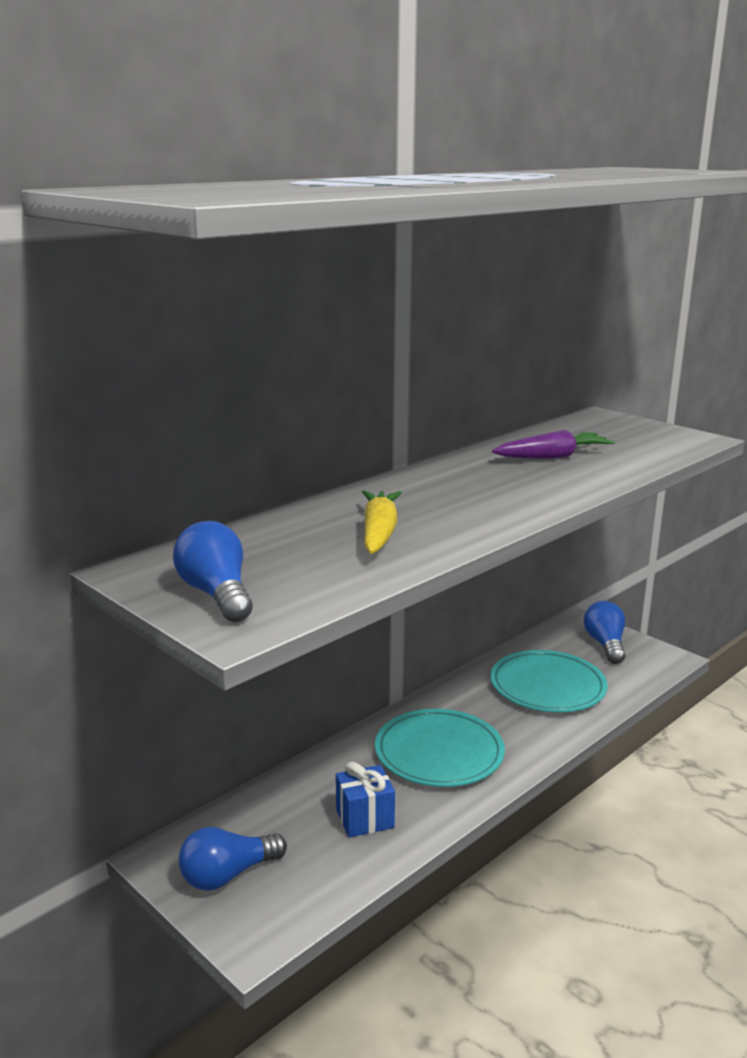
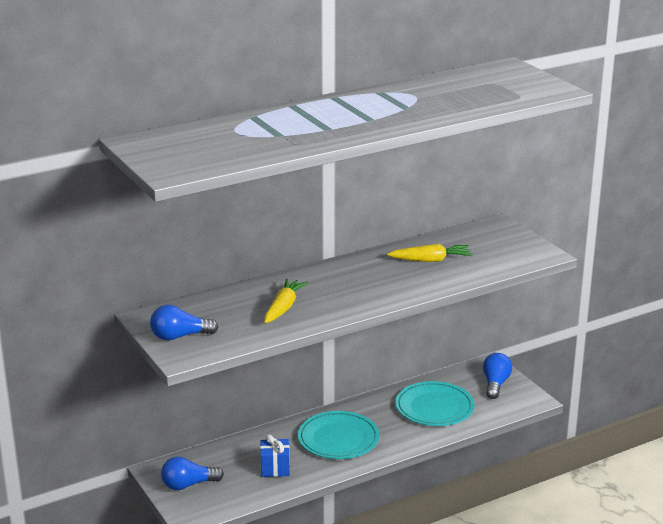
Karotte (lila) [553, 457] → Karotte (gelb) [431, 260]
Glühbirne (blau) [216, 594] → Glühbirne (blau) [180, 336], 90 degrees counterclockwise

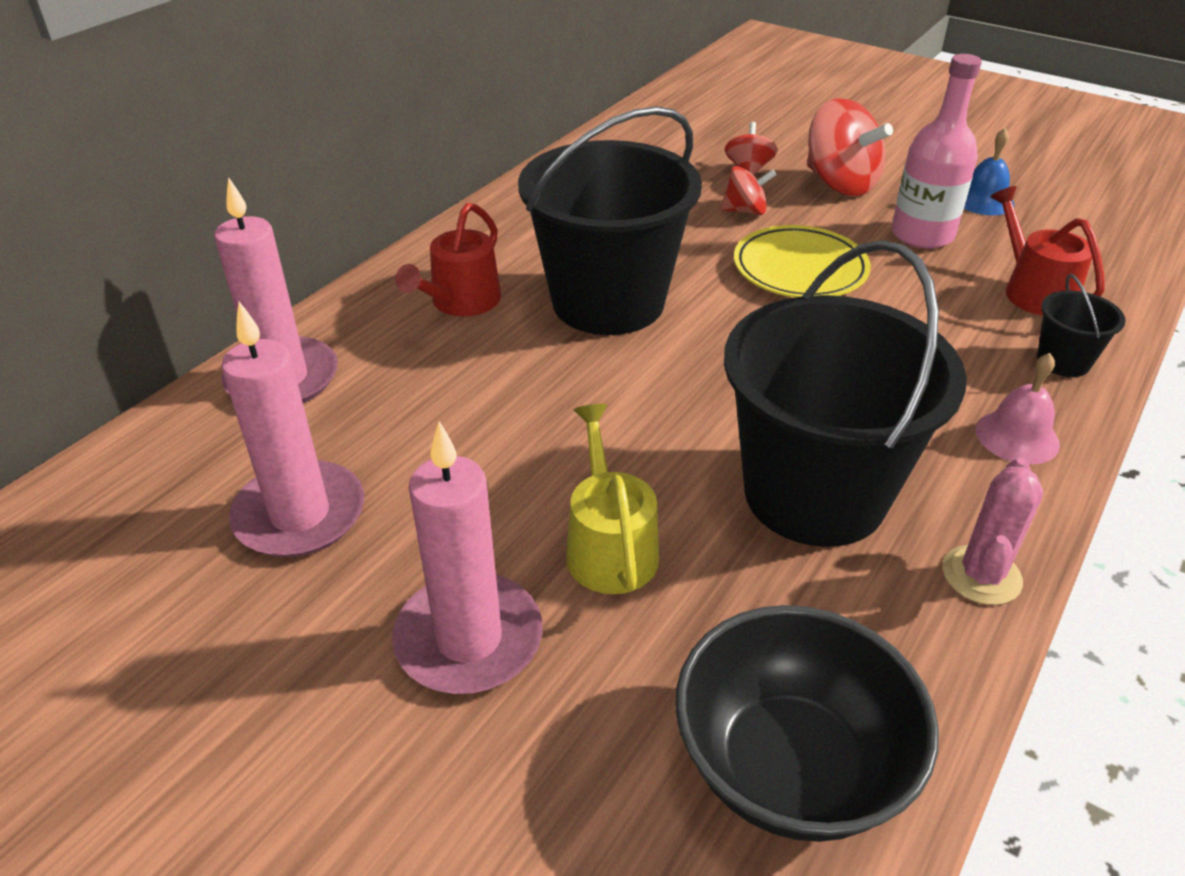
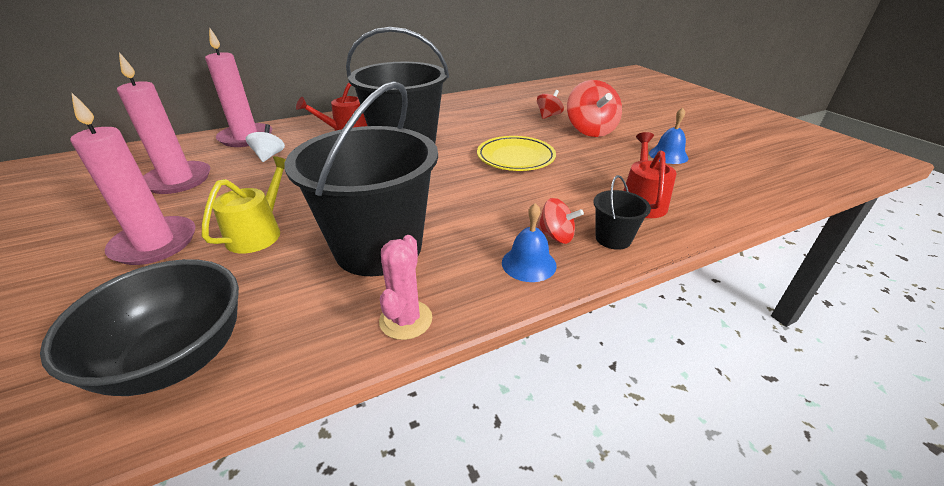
Flasche (rosa) [922, 234] → -
- → Kreisel (weiß) [269, 156]
Kreisel (rot) [745, 211] → Kreisel (rot) [556, 236], moved
Glocke (rosa) [1017, 436] → Glocke (blau) [528, 263]
Kaktus (rosa) [981, 575] → Kaktus (rosa) [406, 320], 45 degrees counterclockwise

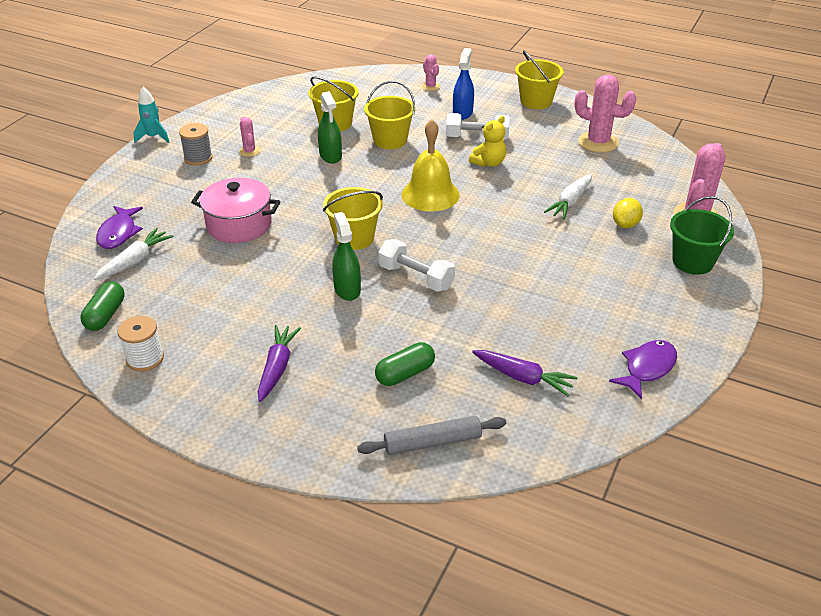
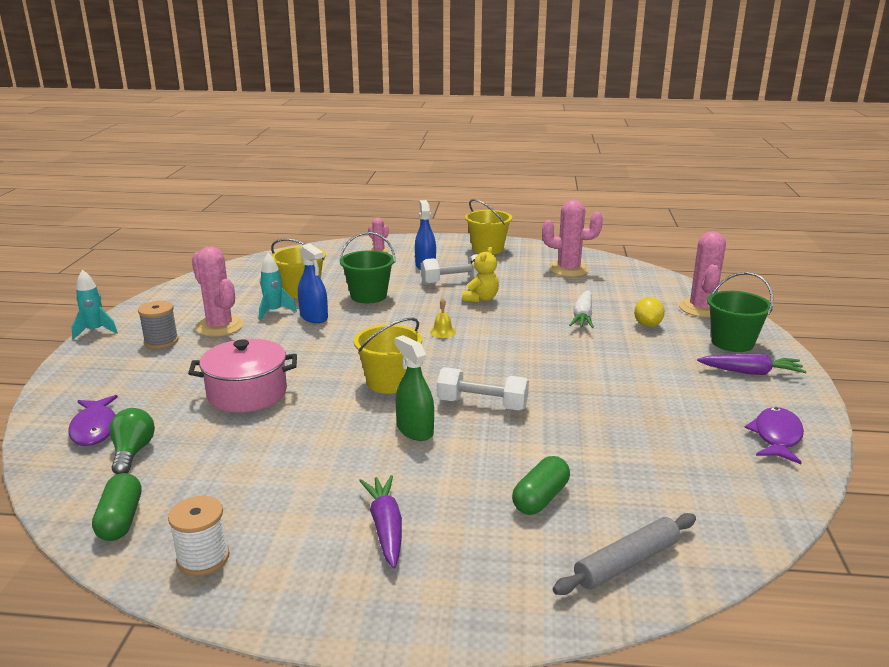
- → Rakete (türkis) [274, 312]
Karotte (lila) [523, 378] → Karotte (lila) [751, 372], moved
Karotte (weiß) [135, 261] → Glühbirne (grün) [132, 452]
Sprühflasche (grün) [330, 156] → Sprühflasche (blau) [314, 317]
Eimer (gelb) [390, 140] → Eimer (grün) [368, 296]
Kaktus (rosa) [249, 151] → Kaktus (rosa) [219, 327], x1.95
Glocke (gelb) [430, 194] → Glocke (gelb) [442, 332], x0.41

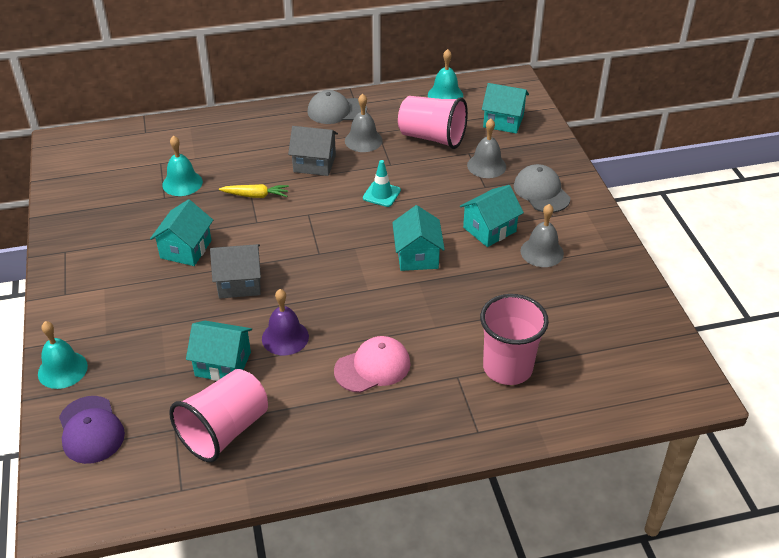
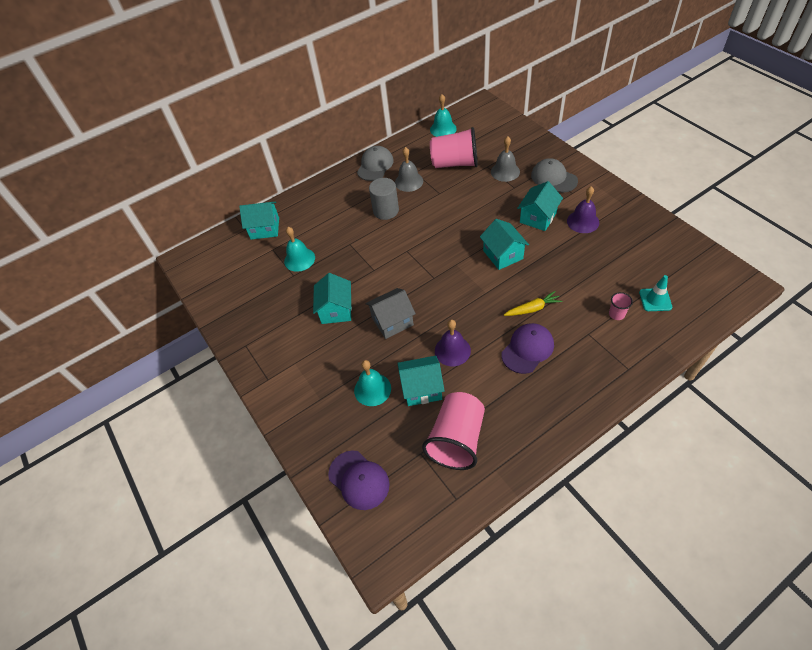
Glocke (türkis) [62, 369] → Glocke (türkis) [372, 389], moved
Karotte (gelb) [255, 195] → Karotte (gelb) [532, 309], moved
Leitkegel (türkis) [381, 194] → Leitkegel (türkis) [655, 300], moved
Haus (türkis) [503, 121] → Haus (türkis) [265, 228], moved
Haus (grau) [314, 163] → Vollzylinder (grau) [386, 211]
Kappe (rosa) [373, 367] → Kappe (lila) [527, 349]
Glocke (grau) [542, 252] → Glocke (lila) [583, 221]
Kappe (grau) [336, 111] → Kappe (grau) [375, 165], 135 degrees clockwise
Becher (rosa) [507, 368] → Becher (rosa) [616, 314], x0.43

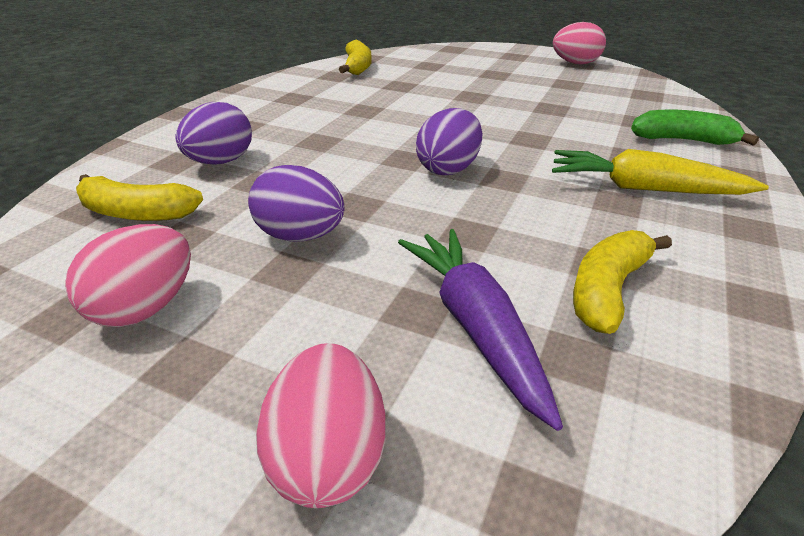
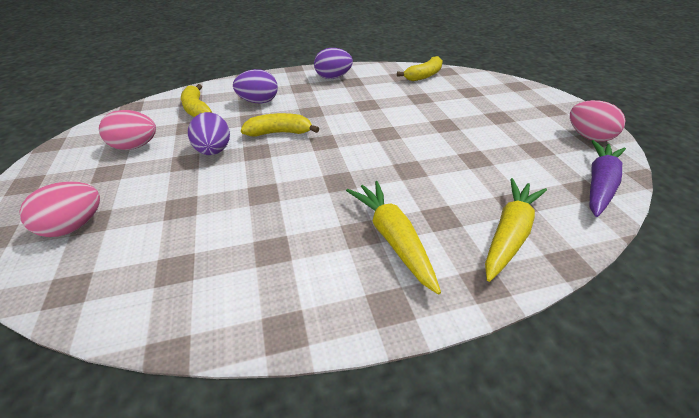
Karotte (lila) [475, 326] → Karotte (lila) [599, 184], moved
Ei (lila) [448, 169] → Ei (lila) [333, 77], moved
Banane (gelb) [608, 290] → Banane (gelb) [279, 133], moved
Banane (grün) [683, 140] → Karotte (gelb) [509, 234]

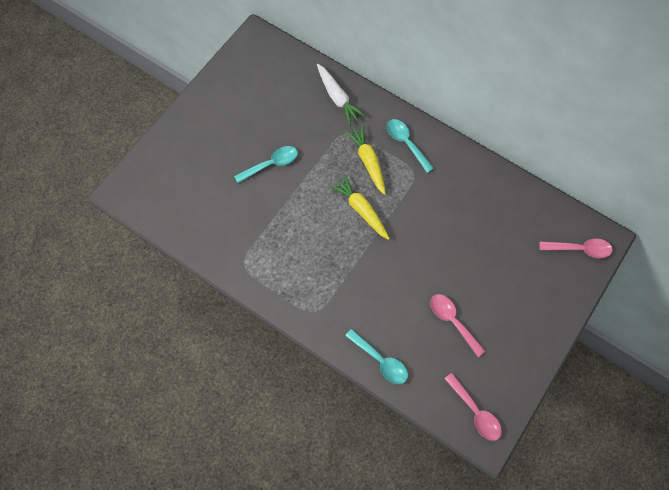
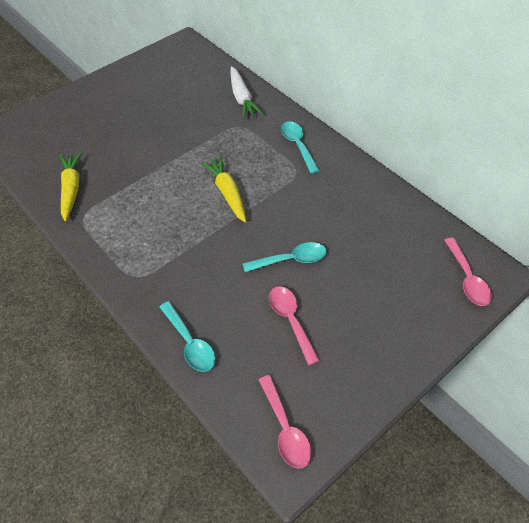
Löffel (türkis) [271, 164] → Löffel (türkis) [291, 260], moved
Karotte (gelb) [368, 161] → Karotte (gelb) [71, 189], moved
Löffel (rosa) [579, 249] → Löffel (rosa) [467, 278], 60 degrees clockwise

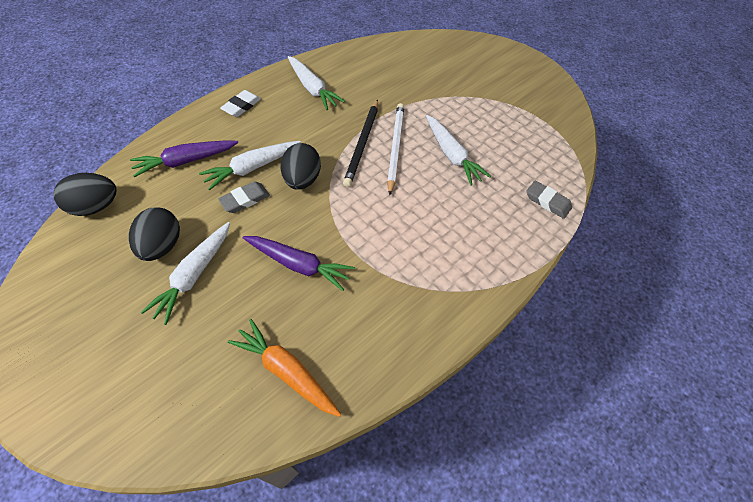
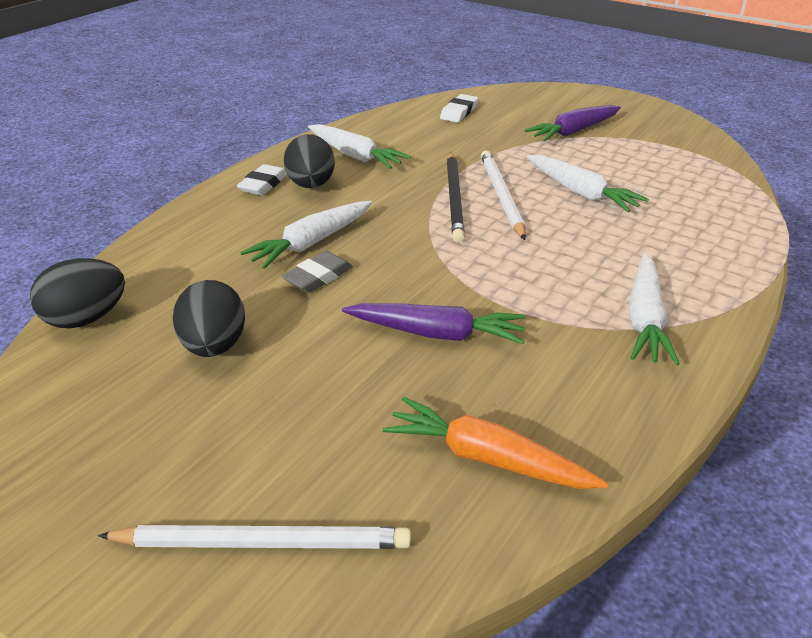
Radiergummi (grau) [547, 202] → -
- → Bleistift (weiß) [263, 542]
- → Radiergummi (weiß) [459, 112]
Karotte (lila) [186, 161] → Karotte (lila) [573, 132], moved
Karotte (weiß) [194, 275] → Karotte (weiß) [645, 319], moved
Ei (schwarz) [302, 180] → Ei (schwarz) [311, 185], moved

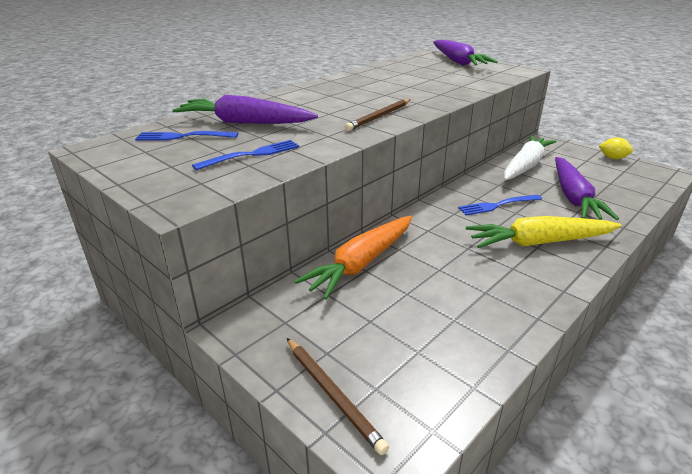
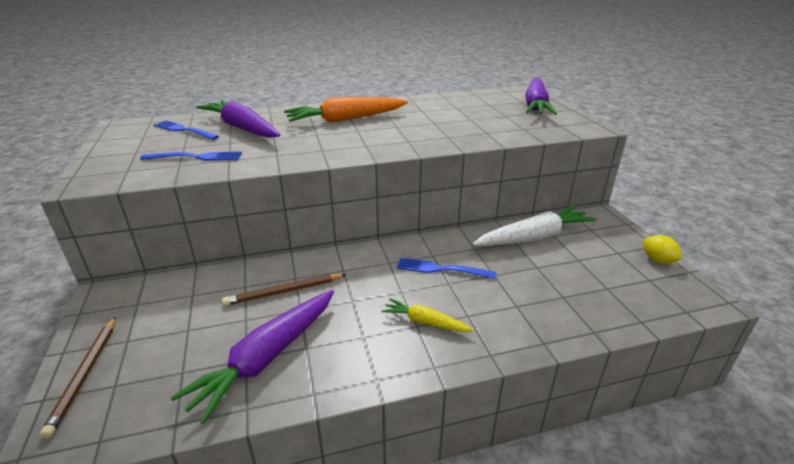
Karotte (orange) [361, 263] → Karotte (orange) [345, 119], moved
Bleistift (braun) [379, 117] → Bleistift (braun) [284, 292], moved
Karotte (lila) [573, 197] → Karotte (lila) [266, 358], moved
Karotte (gelb) [539, 242] → Karotte (gelb) [425, 322], x0.53

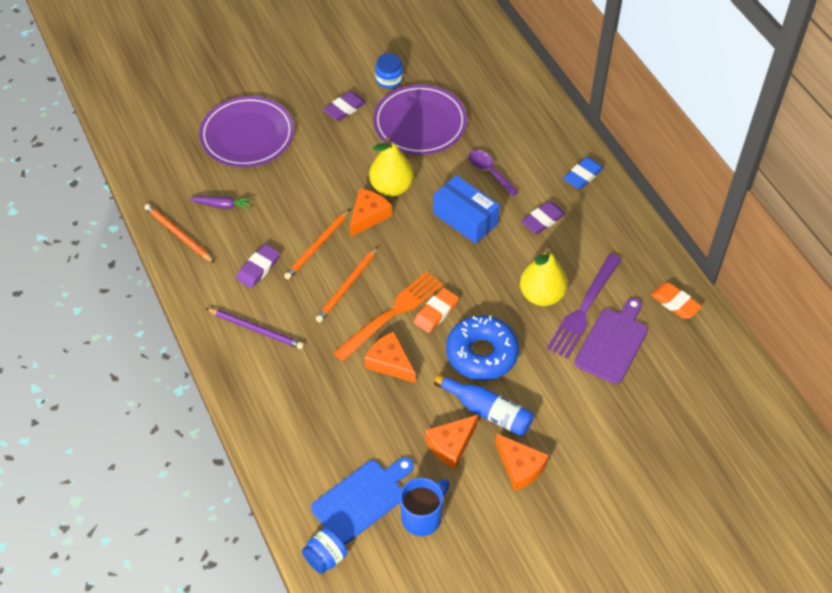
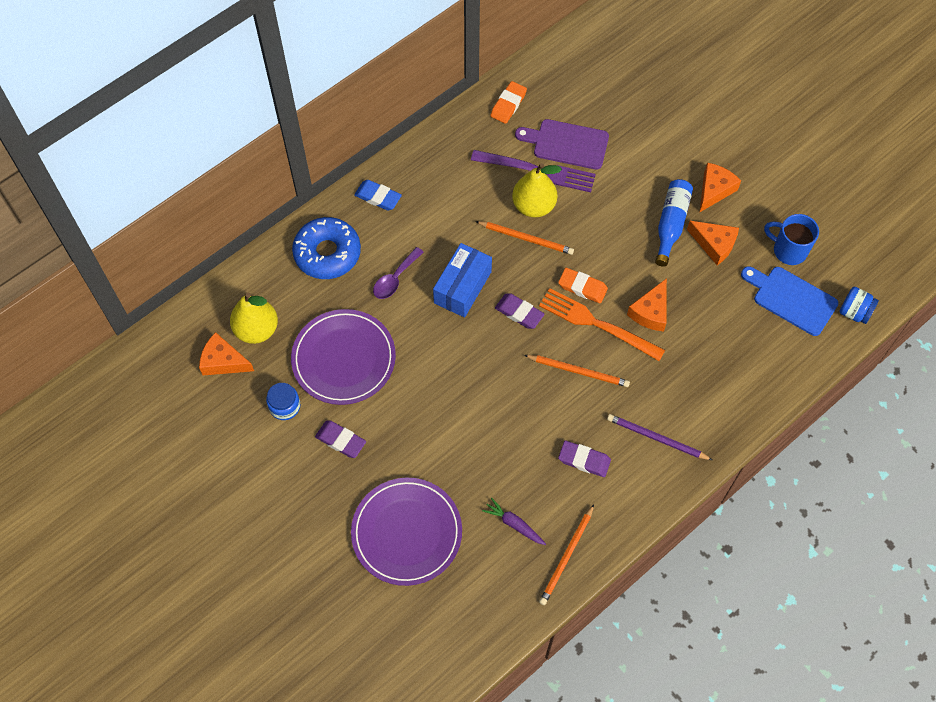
Bleistift (orange) [317, 246] → Bleistift (orange) [526, 238], moved
Käse (orange) [368, 216] → Käse (orange) [223, 361], moved
Birne (gelb) [391, 187] → Birne (gelb) [257, 329], moved
Donut (blau) [481, 354] → Donut (blau) [327, 253], moved
Radiergummi (lila) [543, 220] → Radiergummi (lila) [519, 313], moved
Karotte (lila) [222, 205] → Karotte (lila) [514, 524], 45 degrees counterclockwise
Bleistift (lila) [256, 330] → Bleistift (lila) [656, 438], 75 degrees counterclockwise

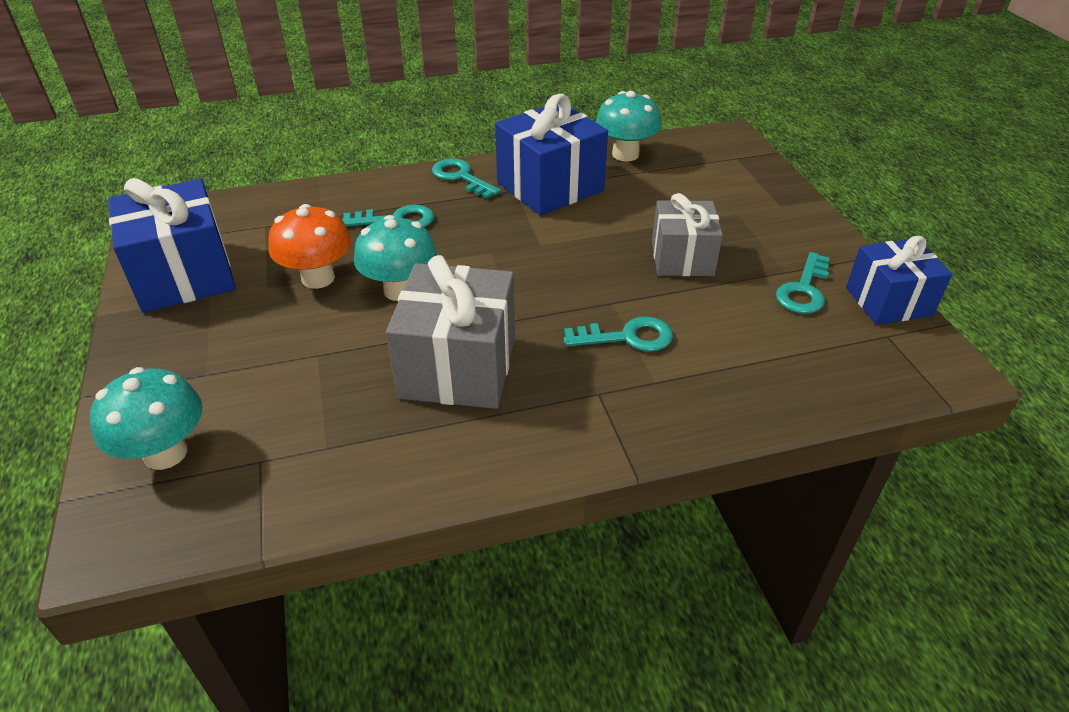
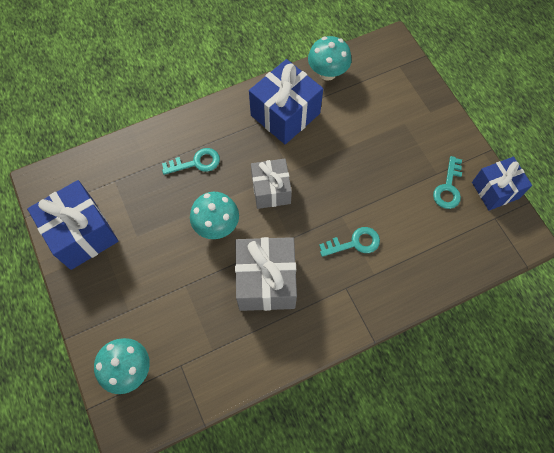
Pilz (orange) [318, 278] → -
Schlüssel (türkis) [461, 177] → -
Geschenk (grau) [682, 258] → Geschenk (grau) [271, 190], moved

